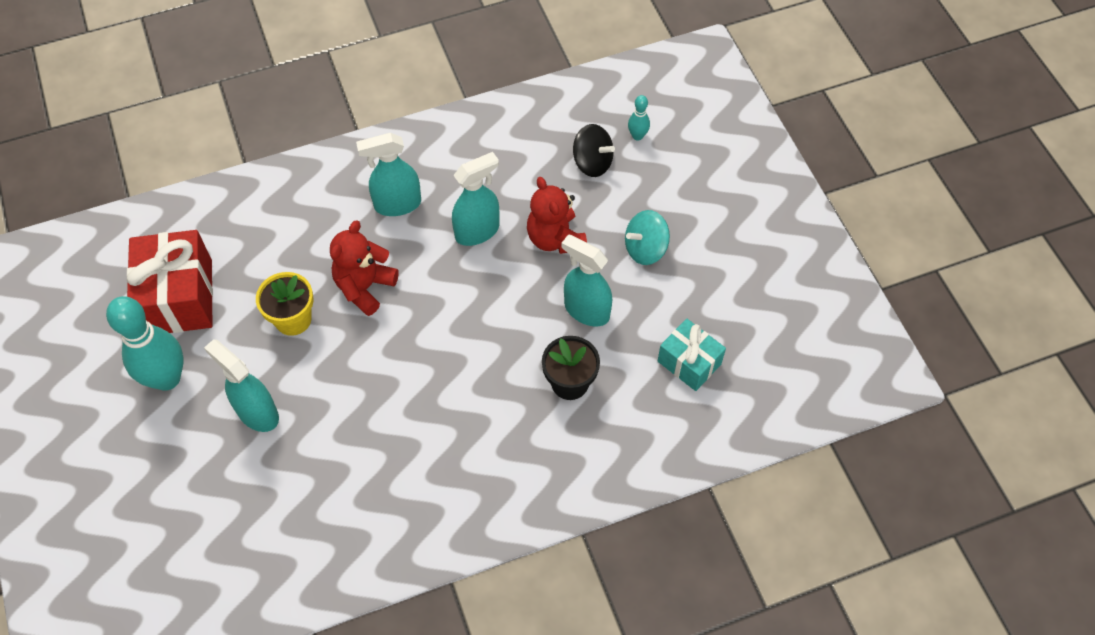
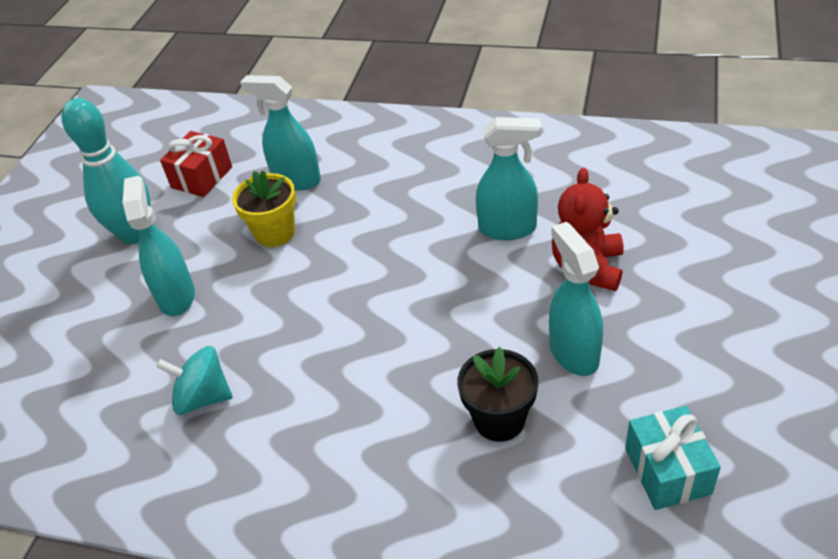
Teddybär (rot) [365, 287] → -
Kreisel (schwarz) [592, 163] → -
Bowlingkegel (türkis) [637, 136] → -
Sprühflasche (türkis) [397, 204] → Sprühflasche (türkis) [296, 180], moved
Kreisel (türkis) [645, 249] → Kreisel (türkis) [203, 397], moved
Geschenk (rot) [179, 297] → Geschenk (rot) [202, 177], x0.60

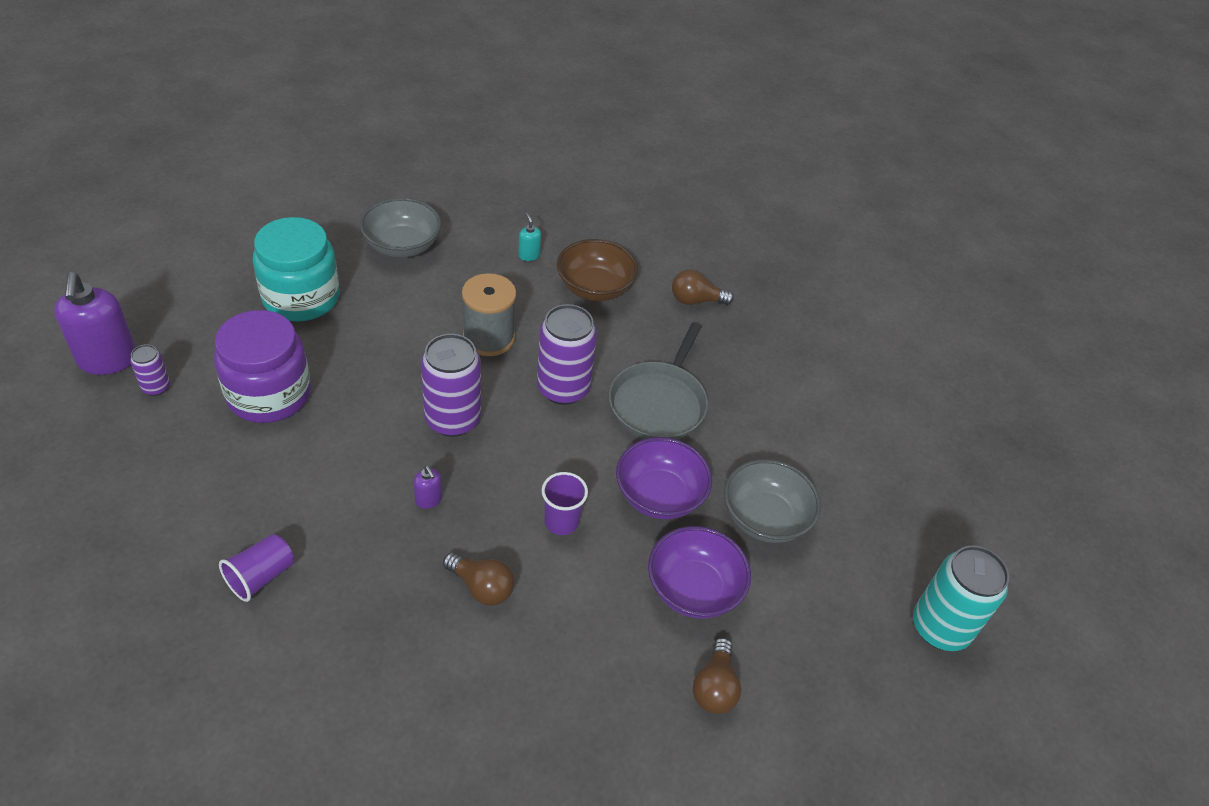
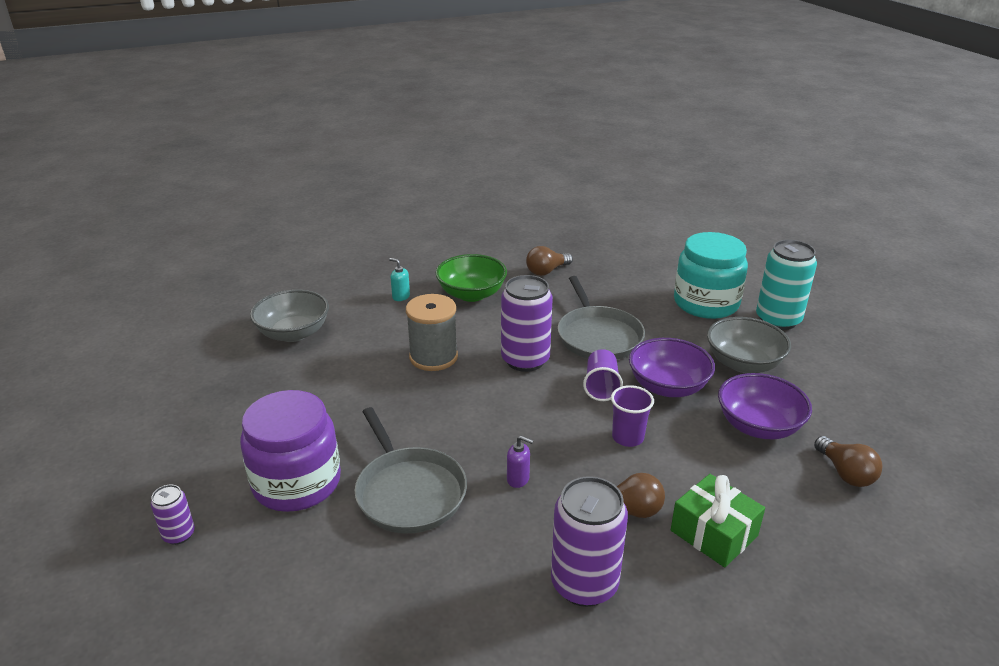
Seifenspender (lila) [108, 360] → -
- → Pfanne (grau) [409, 492]
- → Geschenk (grün) [713, 533]
Becher (lila) [261, 576] → Becher (lila) [601, 386], moved
Einmachglas (türkis) [301, 298] → Einmachglas (türkis) [706, 303], moved
Dose (lila) [453, 419] → Dose (lila) [584, 584], moved
Dose (türkis) [940, 627] → Dose (türkis) [778, 320], moved
Schüssel (braun) [594, 288] → Schüssel (grün) [471, 294]

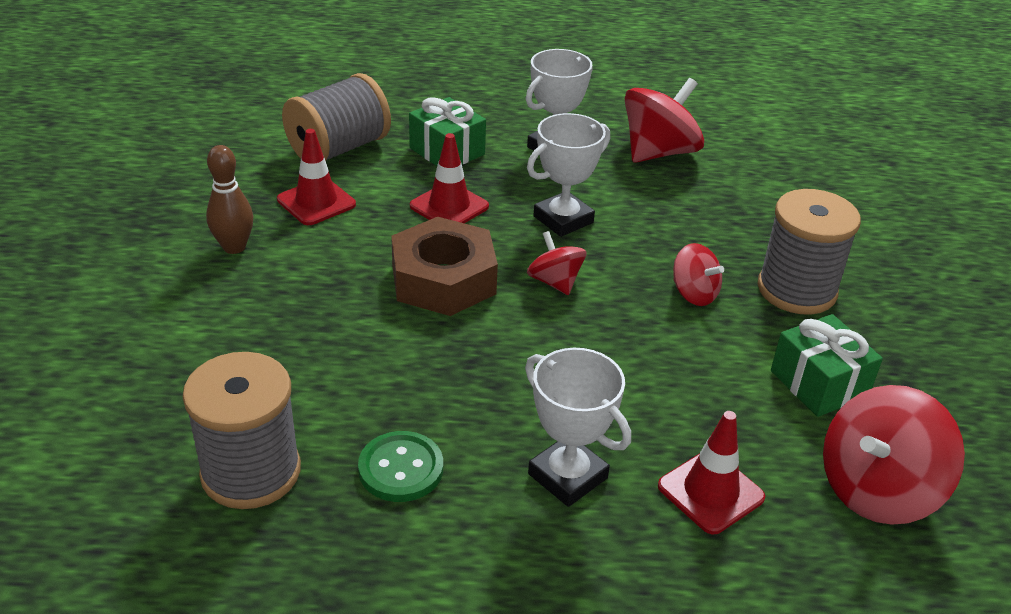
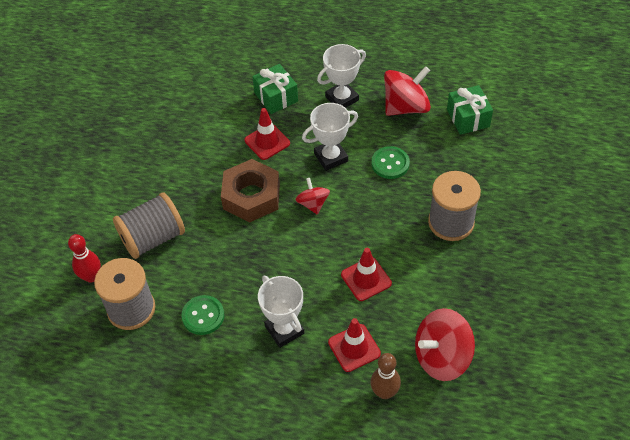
Kreisel (rot) [694, 294] → -
- → Bowlingkegel (rot) [91, 276]
- → Knopf (grün) [390, 164]
Bowlingkegel (braun) [234, 247] → Bowlingkegel (braun) [384, 392], moved
Leitkegel (rot) [316, 202] → Leitkegel (rot) [366, 279], moved
Garnrolle (grau) [338, 149] → Garnrolle (grau) [153, 238], moved
Geschenk (grün) [819, 383] → Geschenk (grün) [468, 118], moved

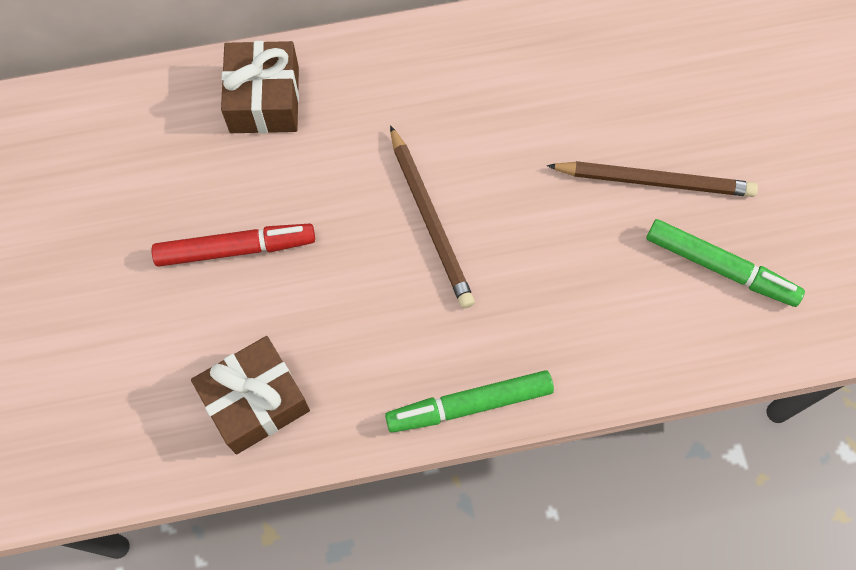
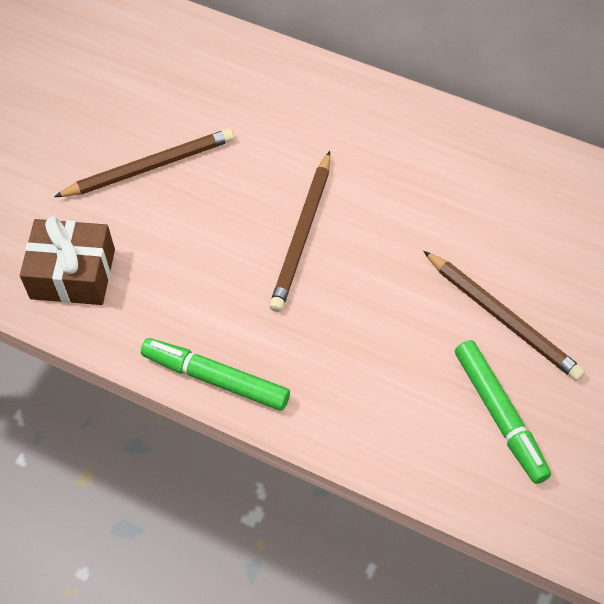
Geschenk (braun) [264, 99] → -
Filzstift (rot) [236, 249] → Bleistift (braun) [149, 167]

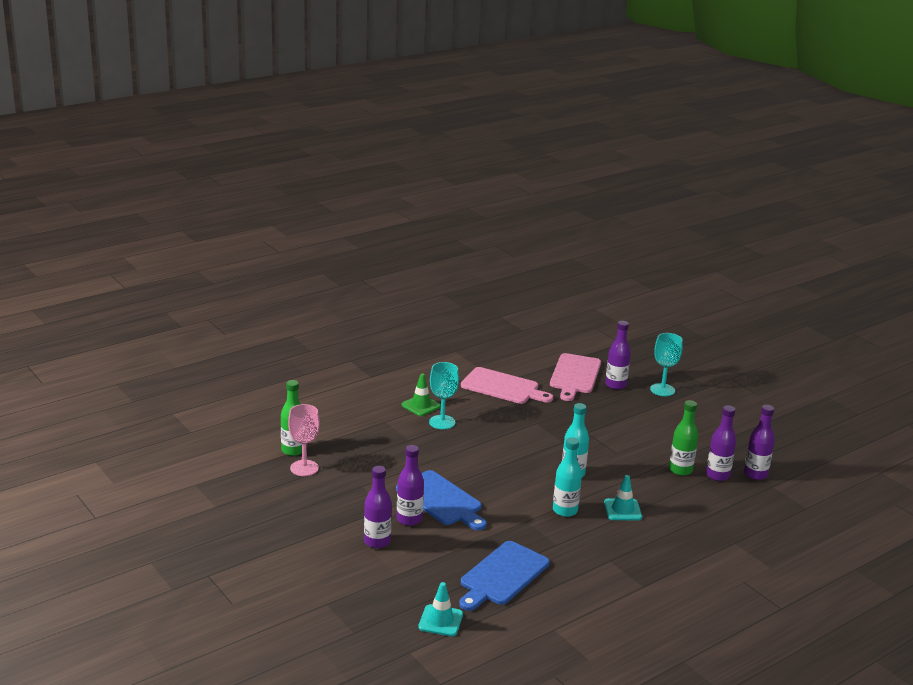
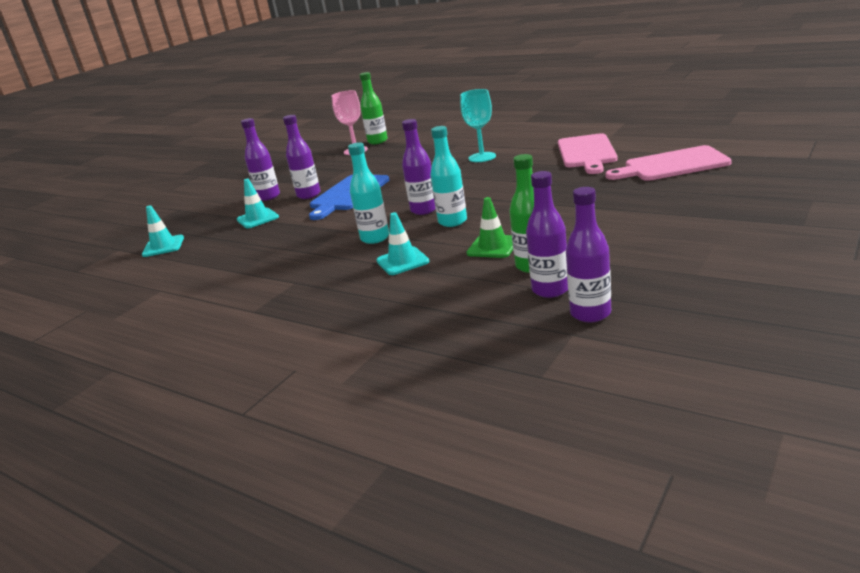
Schneidebrett (blau) [502, 575] → -
Kelch (türkis) [662, 390] → -
- → Leitkegel (türkis) [257, 218]
Leitkegel (grün) [421, 406] → Leitkegel (grün) [493, 247], moved
Flasche (lila) [615, 385] → Flasche (lila) [424, 210], moved

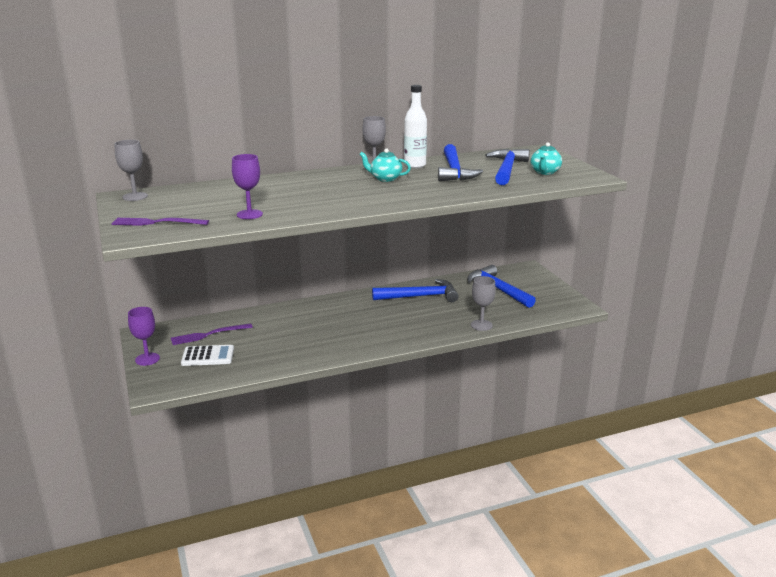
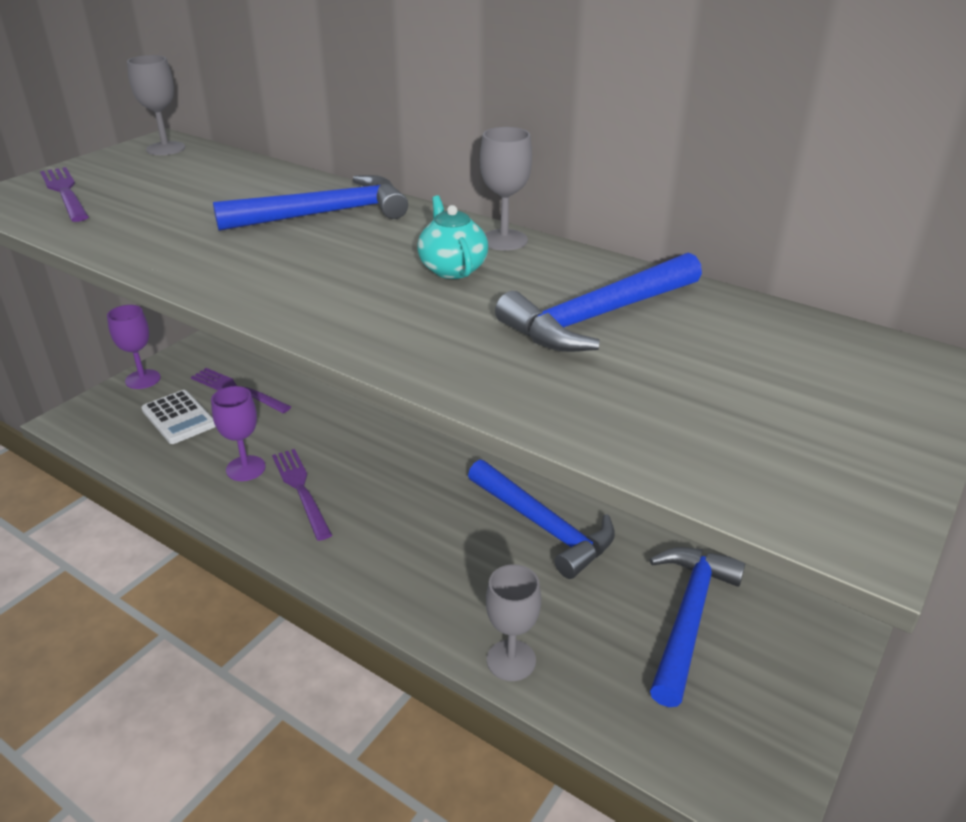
Flasche (weiß) [415, 165] → -
Teekanne (türkis) [545, 172] → -
- → Gabel (lila) [301, 490]
Kelch (lila) [249, 214] → Kelch (lila) [245, 468], moved
Hammer (blau) [507, 169] → Hammer (blau) [324, 214], moved

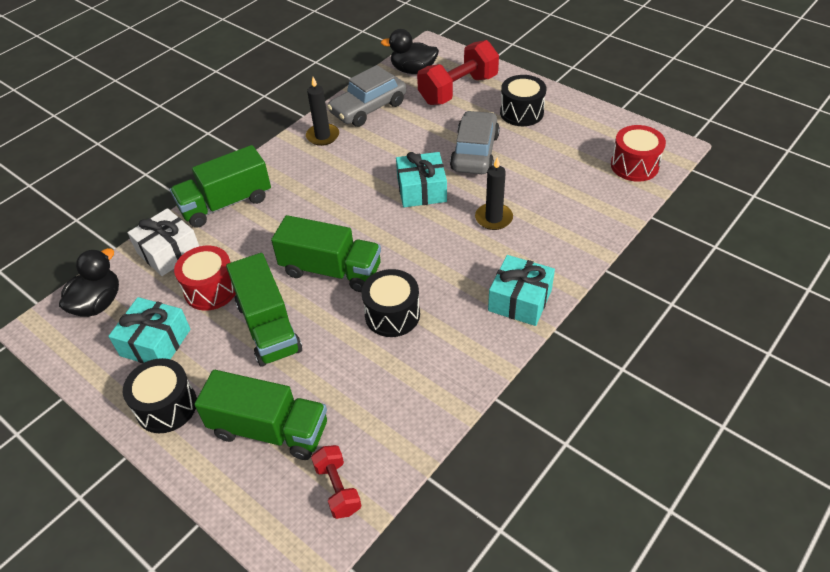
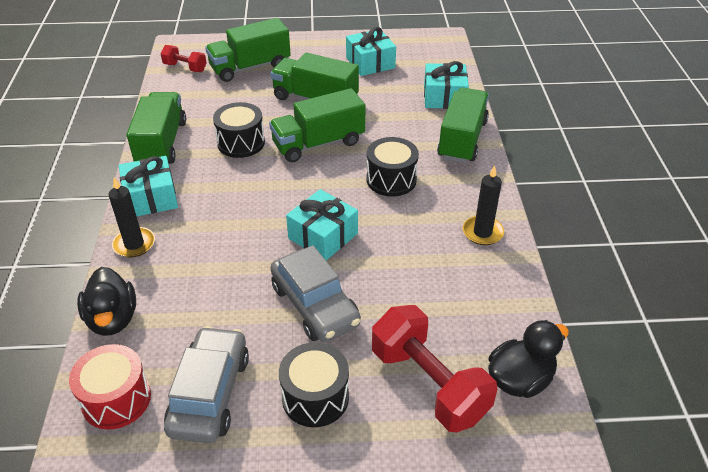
Trommel (rot) [211, 289] → -
- → Lastwagen (grün) [162, 144]
Ente (schwarz) [98, 303] → Ente (schwarz) [113, 319], moved
Trommel (schwarz) [166, 406] → Trommel (schwarz) [391, 179], moved
Auto (grau) [368, 108] → Auto (grau) [210, 393], moved
Kerze (schwarz) [493, 218] → Kerze (schwarz) [134, 244], moved
Geschenk (weiß) [169, 252] → Geschenk (türkis) [444, 97]
Hantel (rot) [458, 90] → Hantel (rot) [428, 384], 45 degrees counterclockwise

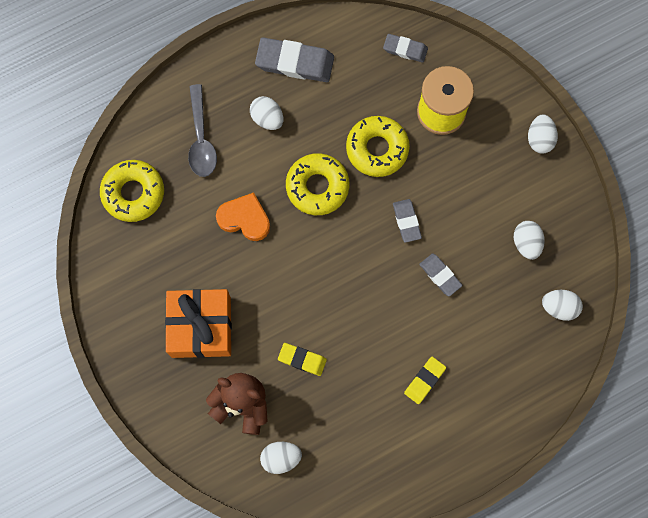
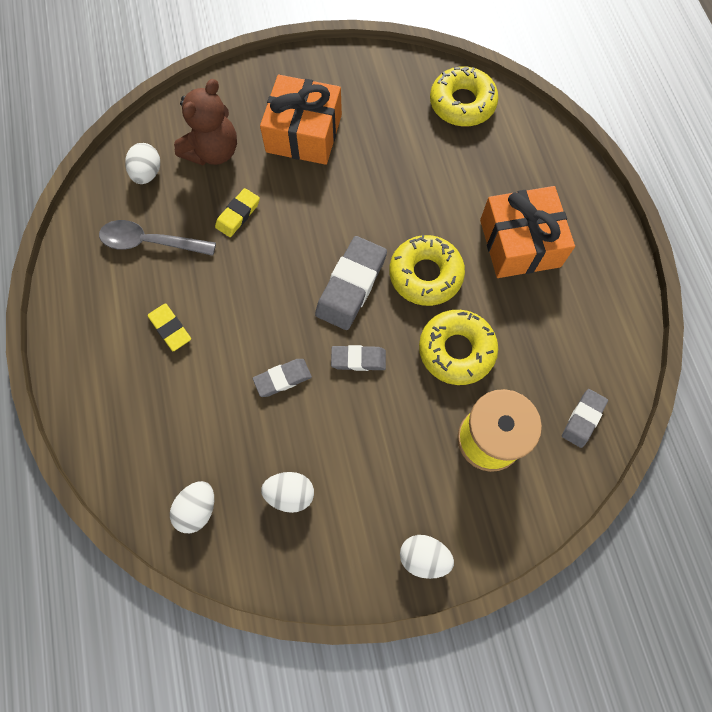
Herz (orange) [244, 219] → -
Löffel (grau) [201, 139] → Löffel (grau) [150, 242], moved
Radiergummi (grau) [295, 62] → Radiergummi (grau) [351, 285], moved
Ei (weiß) [267, 118] → Geschenk (orange) [520, 243]

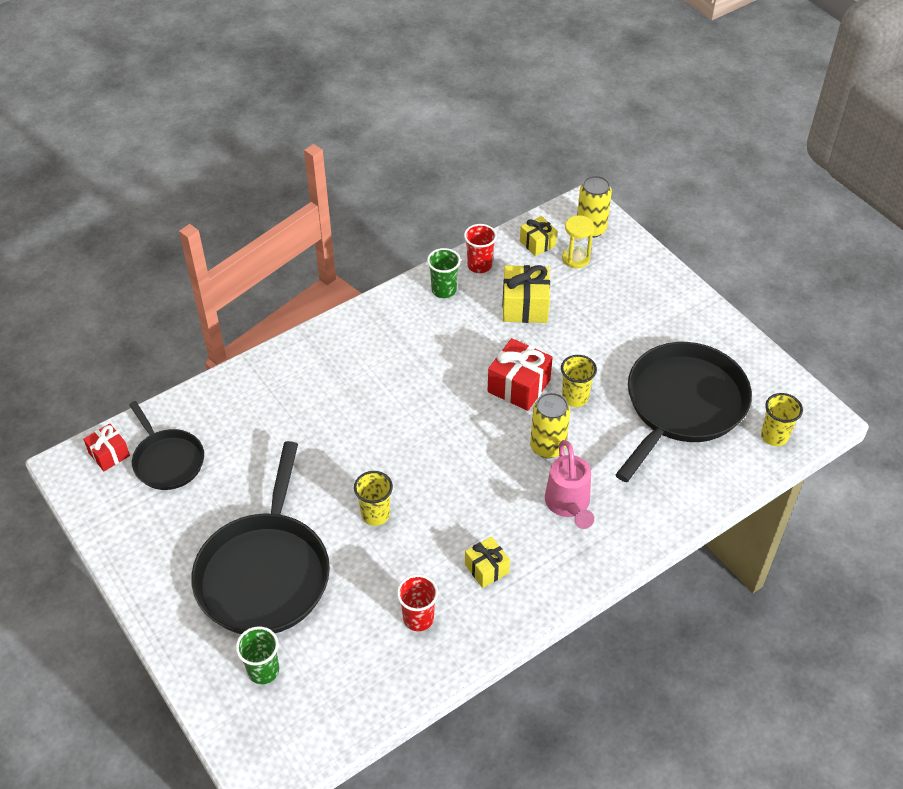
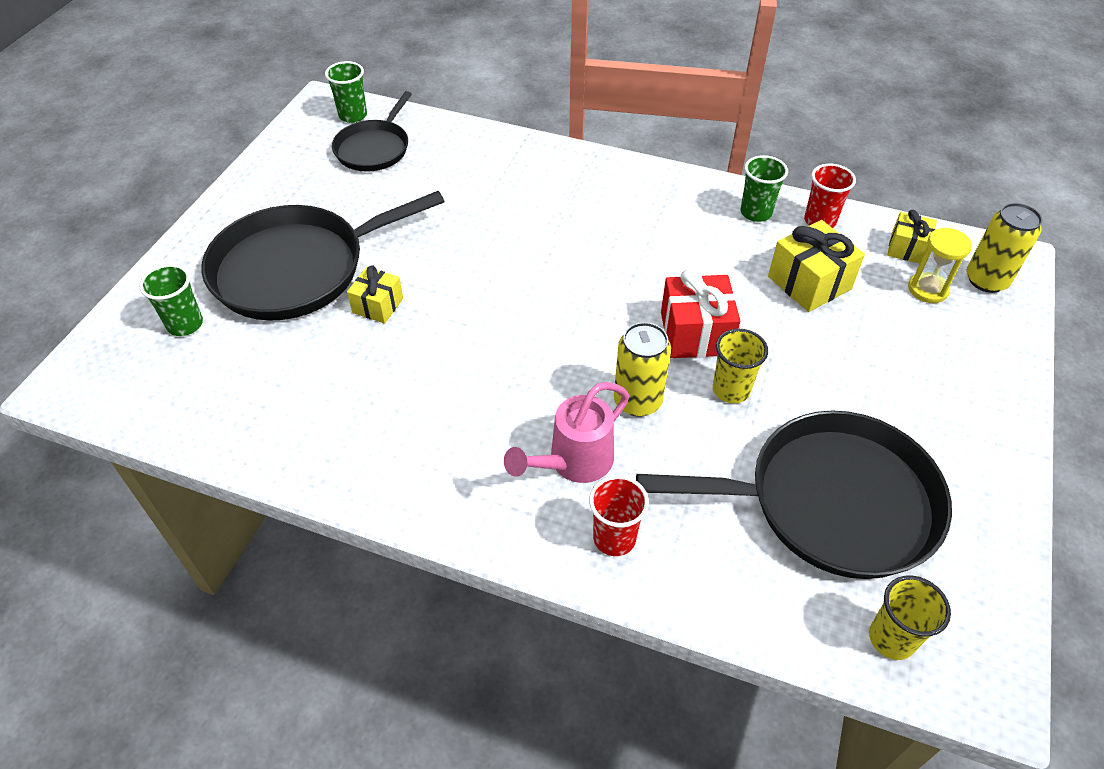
Becher (gelb) [375, 514] → -
Becher (rot) [418, 618] → Becher (rot) [614, 538], moved
Geschenk (gelb) [486, 568] → Geschenk (gelb) [378, 305], moved
Geschenk (rot) [109, 454] → Becher (grün) [353, 115]

